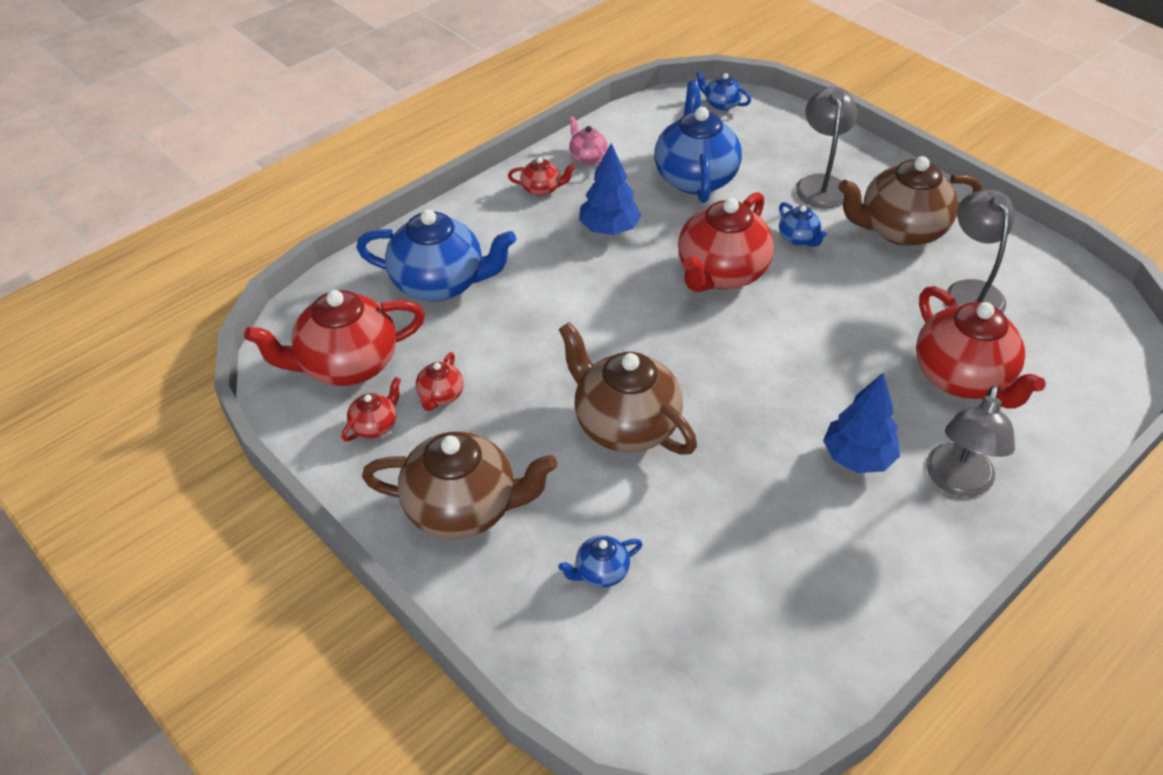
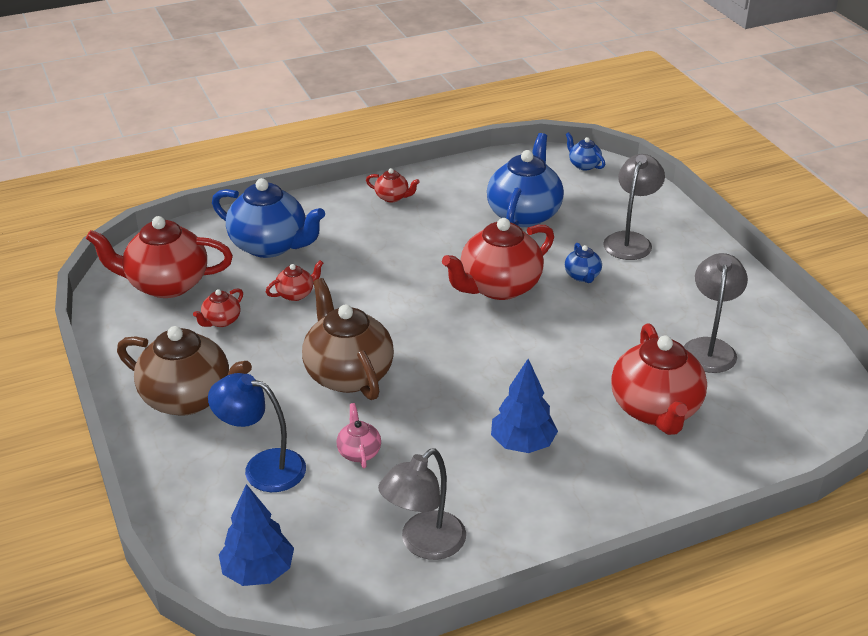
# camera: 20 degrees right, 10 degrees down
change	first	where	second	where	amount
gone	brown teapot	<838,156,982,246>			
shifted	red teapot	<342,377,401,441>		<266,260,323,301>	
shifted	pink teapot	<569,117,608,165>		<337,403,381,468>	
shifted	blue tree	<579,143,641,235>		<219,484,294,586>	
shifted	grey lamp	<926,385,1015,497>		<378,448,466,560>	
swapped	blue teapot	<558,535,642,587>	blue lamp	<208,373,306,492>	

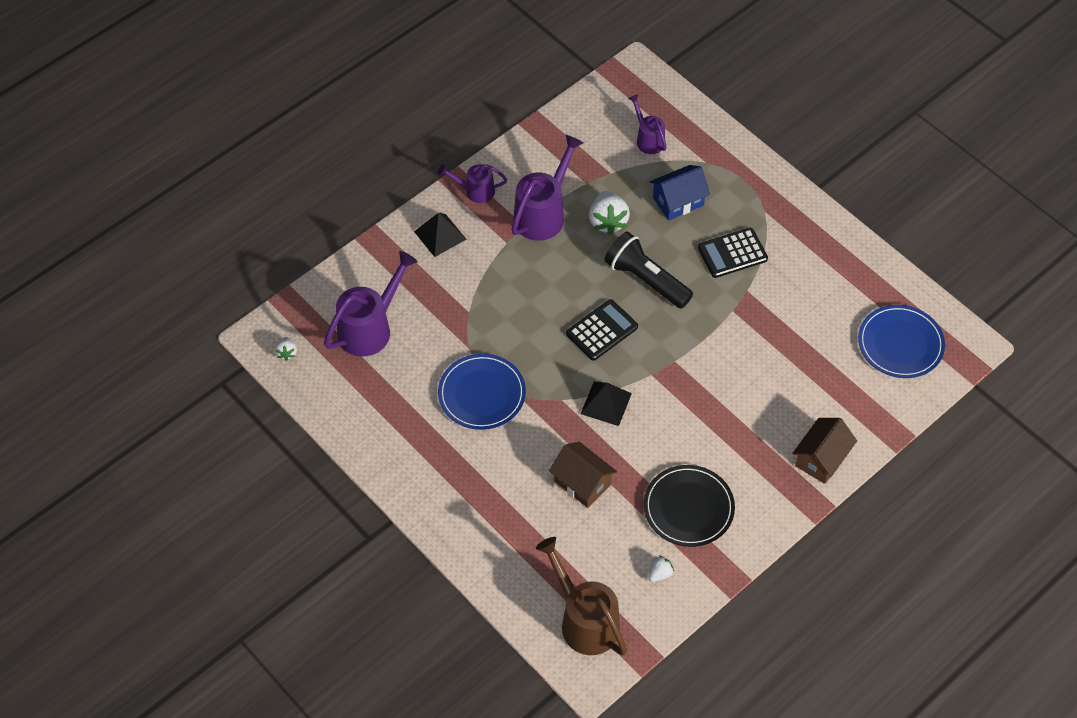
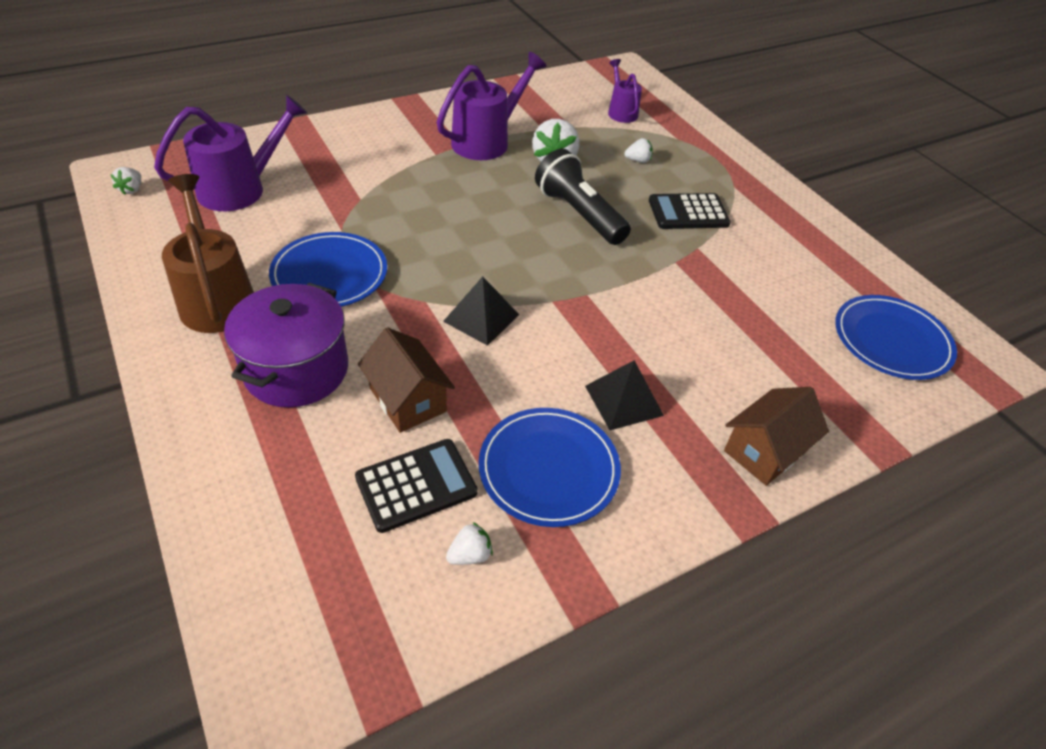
# camera: 10 degrees right, 10 degrees down
change	first	where	second	where	amount
gone	purple watering can	<438,164,507,203>			
new			purple pot	<224,283,348,407>	
shifted	black pyramid	<414,213,466,257>		<585,360,664,430>	
shifted	brown watering can	<536,537,627,656>		<162,174,254,333>	
shifted	black calculator	<566,299,638,361>		<355,439,478,533>	
swapped	blue house	<650,165,710,221>	white strawberry	<624,138,653,163>	
repainted	black plate	<644,465,735,547>	blue plate	<479,408,621,527>	

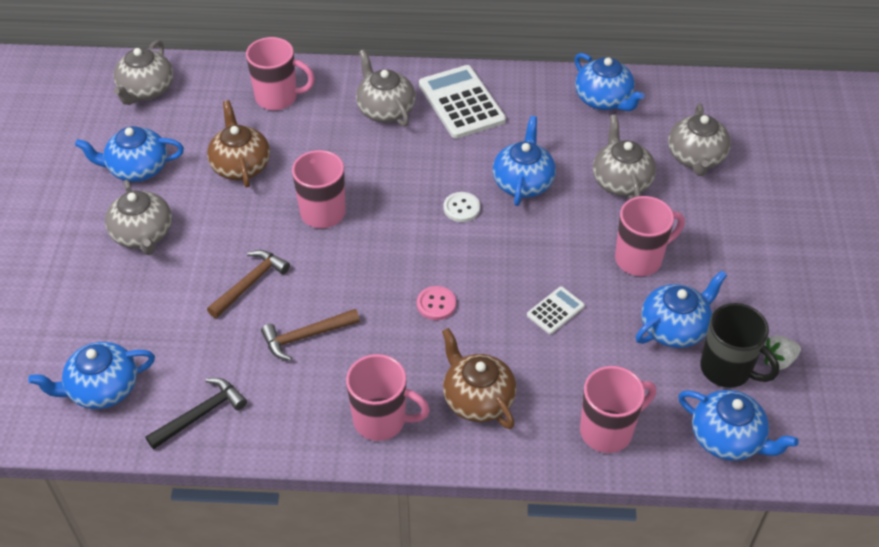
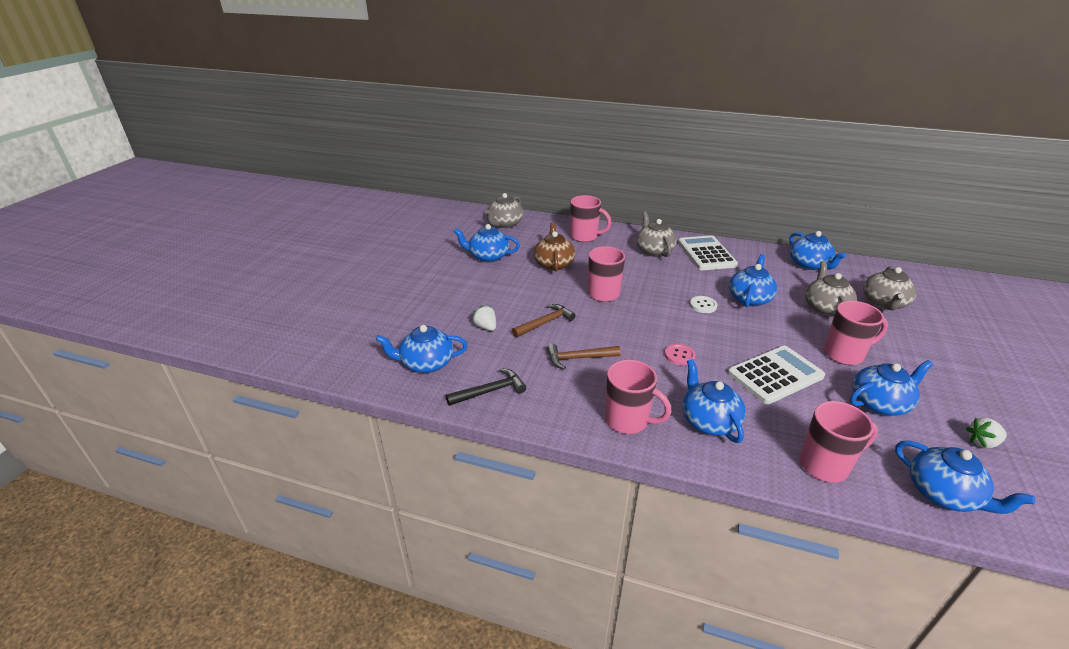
# camera: 15 degrees right, 15 degrees down
change	first	where	second	where	amount
gone	grey teapot	<105,180,172,255>			
gone	black mug	<700,303,779,388>			
new			white strawberry	<472,305,496,331>	
repainted	brown teapot	<442,328,517,429>	blue teapot	<682,359,746,443>	
scaled	white calculator	<527,287,585,334>		<728,346,825,404>	x2.00

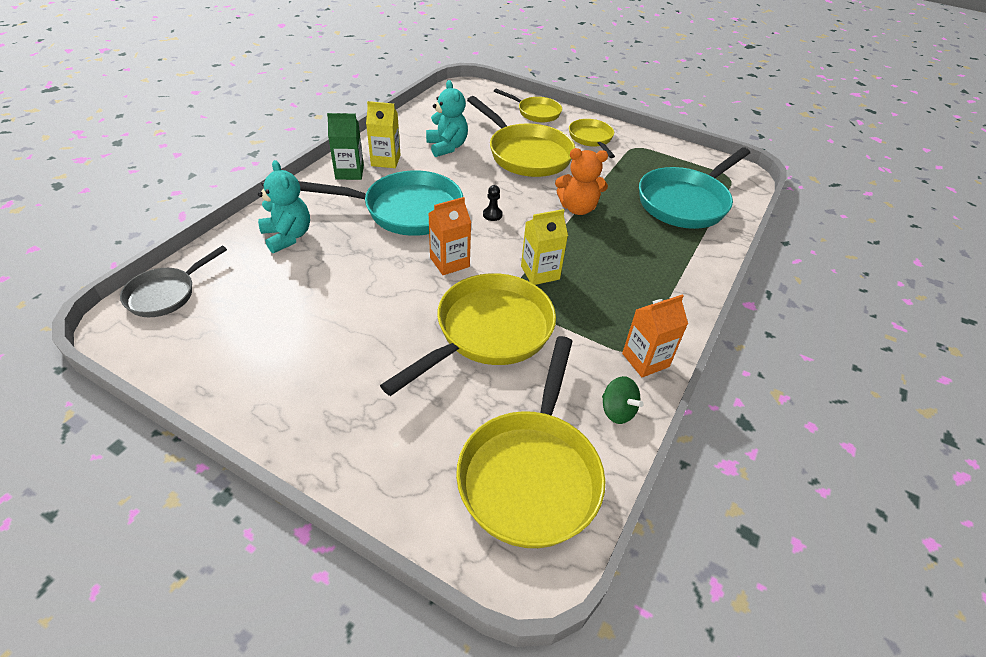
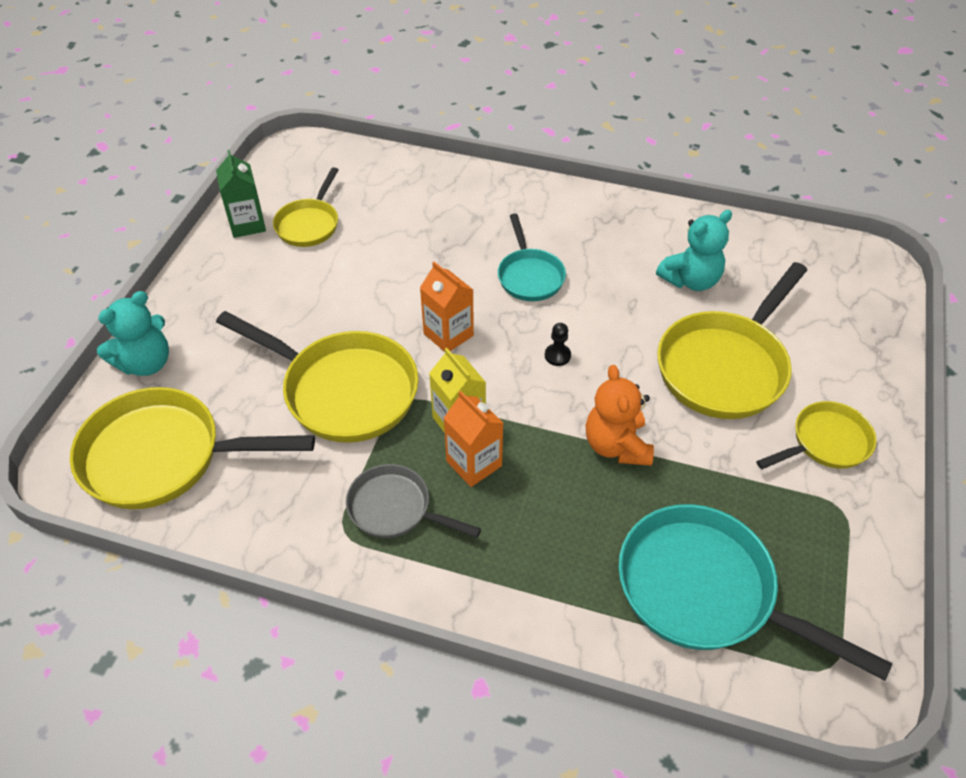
# camera: 80 degrees right, 5 degrees up
change	first	where	second	where	amount
gone	yellow carton	<366,101,401,168>			
gone	green spinning top	<602,376,644,424>			
shifted	grey pan	<120,246,227,317>		<346,464,481,538>	
shifted	turquoise teddy bear	<258,160,310,253>		<97,291,169,376>	
shifted	green carton	<327,113,364,180>		<216,150,266,238>	
shifted	yellow pan	<494,89,562,122>		<273,167,338,247>	
shifted	orange carton	<622,295,688,377>		<444,391,503,487>	
scaled	turquoise pan	<298,170,463,236>		<498,214,566,301>	x0.57

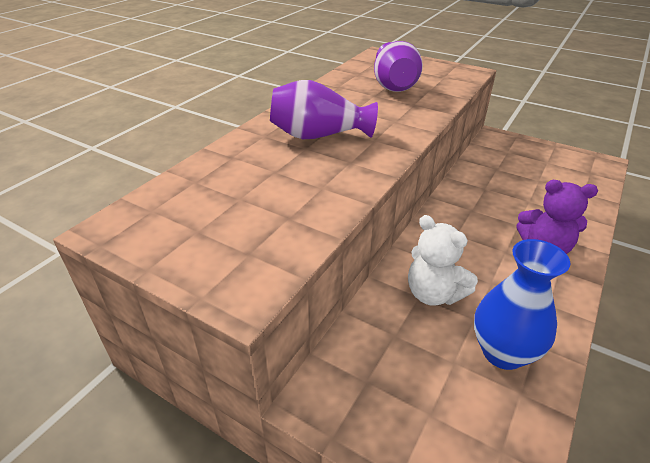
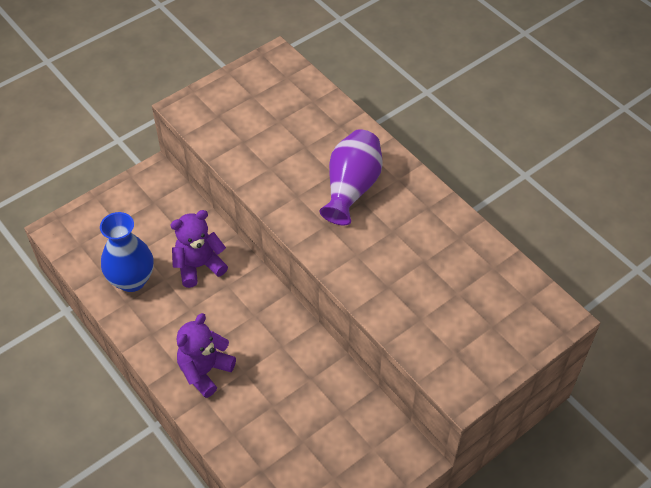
# camera: 110 degrees right, 15 degrees up
change	first	where	second	where	amount
gone	purple vase	<374,41,423,92>			
repainted	white teddy bear	<408,215,478,306>	purple teddy bear	<170,210,228,288>	

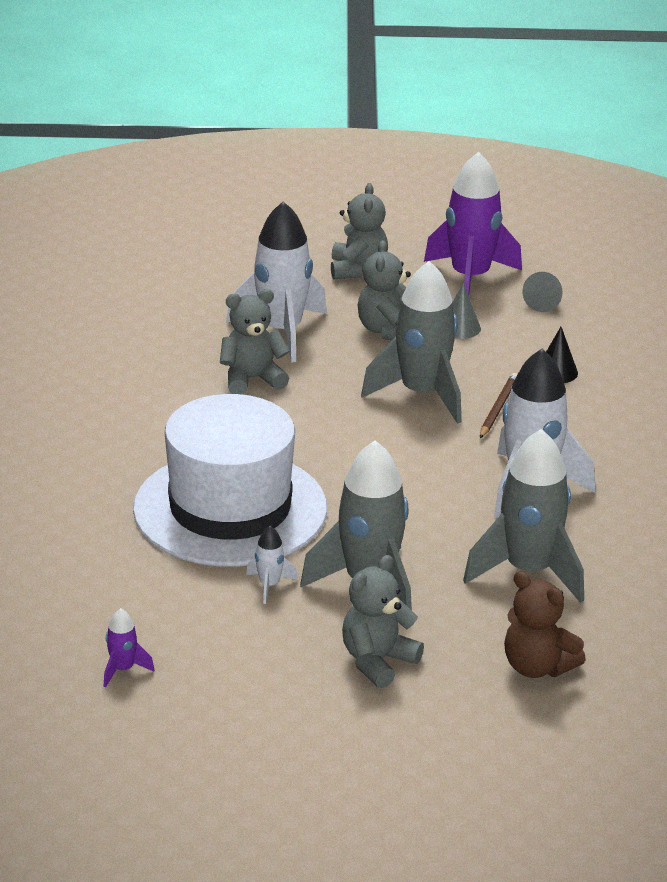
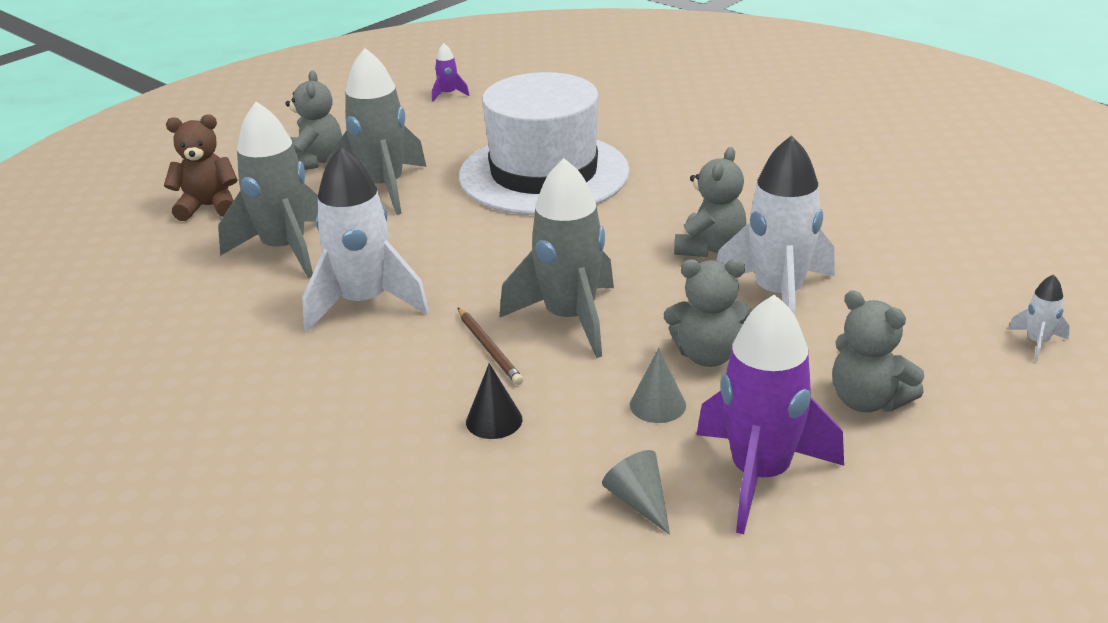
# camera: 135 degrees right, 0 degrees up
change	first	where	second	where	amount
shifted	white rocket	<246,526,298,604>		<1008,274,1070,361>	
rotated	grey teddy bear	<358,240,411,340>		<664,259,753,367>	135 degrees clockwise

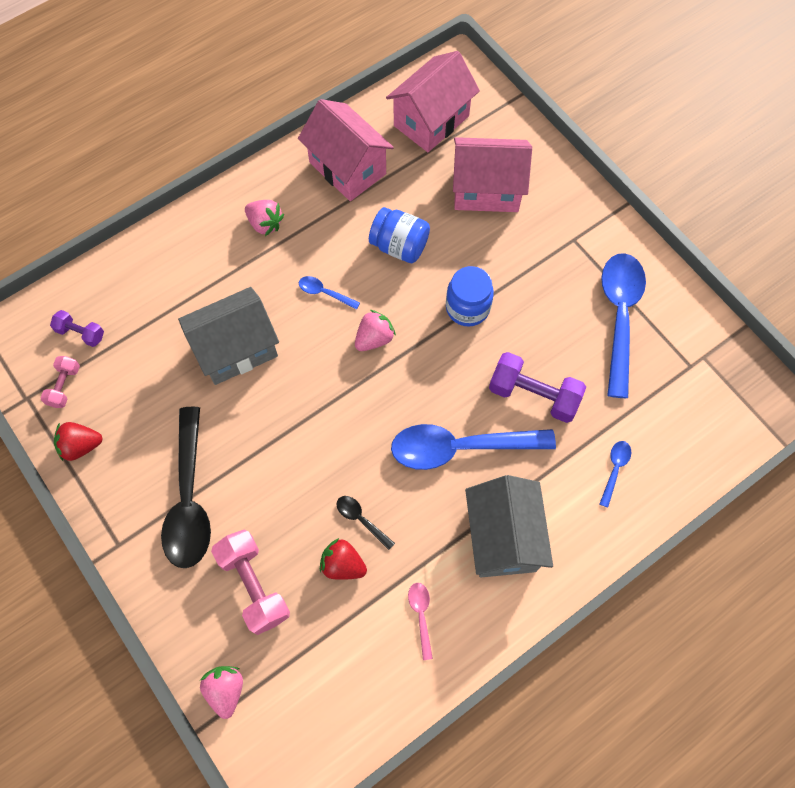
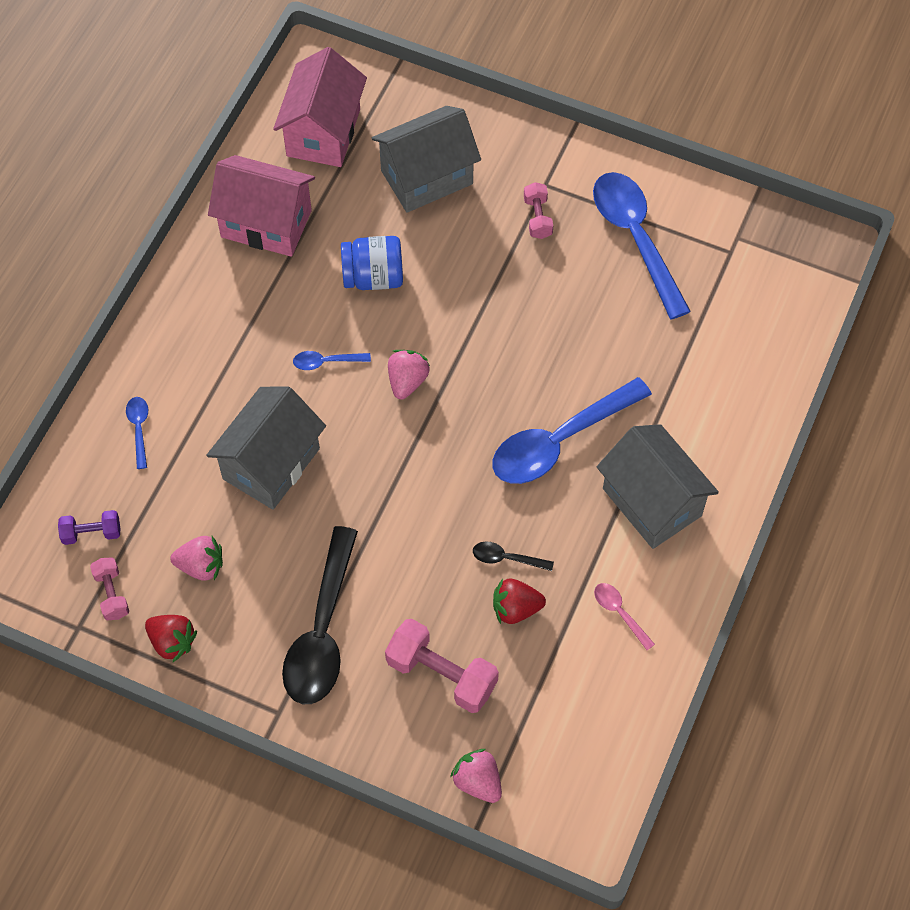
# camera: 30 degrees left, 5 degrees down
change	first	where	second	where	amount
gone	blue jar	<446,266,494,326>			
gone	purple dumbbell	<489,352,586,423>			
new			pink dumbbell	<524,182,553,239>	
shifted	pink strawberry	<245,200,284,236>		<170,536,223,581>	
shifted	blue spoon	<600,441,631,507>		<126,397,148,469>	
repainted	pink house	<453,137,532,212>	grey house	<372,106,481,213>	
rotated	red strawberry	<54,422,103,461>		<145,615,197,662>	105 degrees counterclockwise
rotated	black spoon	<161,407,211,568>		<282,526,358,704>	45 degrees clockwise

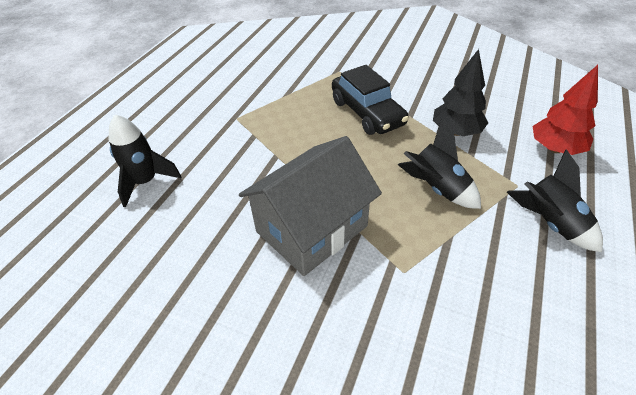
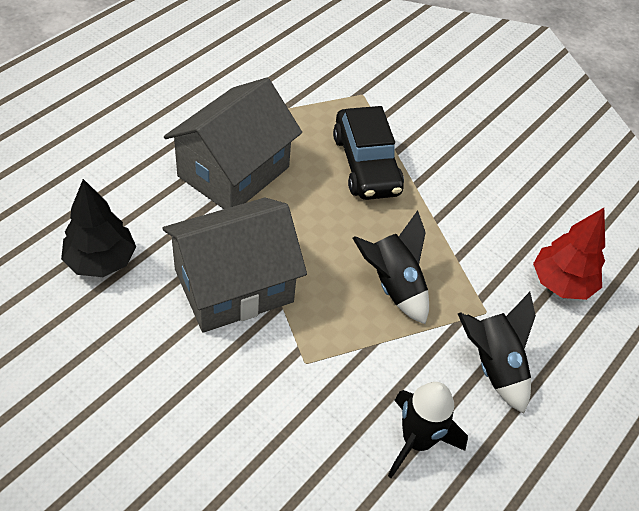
# camera: 10 degrees right, 5 degrees up
change	first	where	second	where	amount
new			grey house	<164,78,302,209>	
shifted	black rocket	<109,114,181,207>		<388,382,468,478>	
shifted	black tree	<433,49,488,136>		<61,179,136,277>	

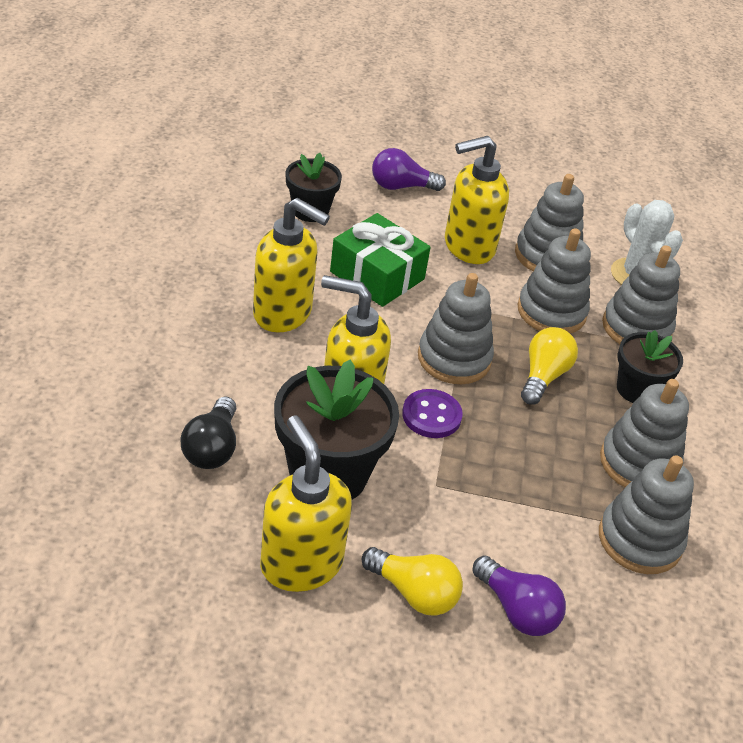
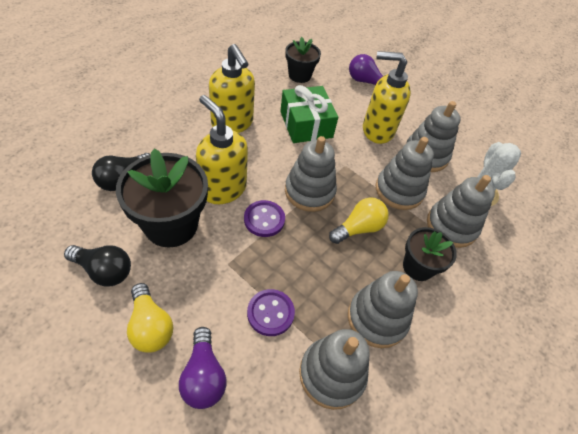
# camera: 30 degrees right, 10 degrees up
change	first	where	second	where	amount
new			purple button	<247,289,295,336>	
swapped	yellow soap dispenser	<260,416,352,592>	black light bulb	<64,245,131,287>	

